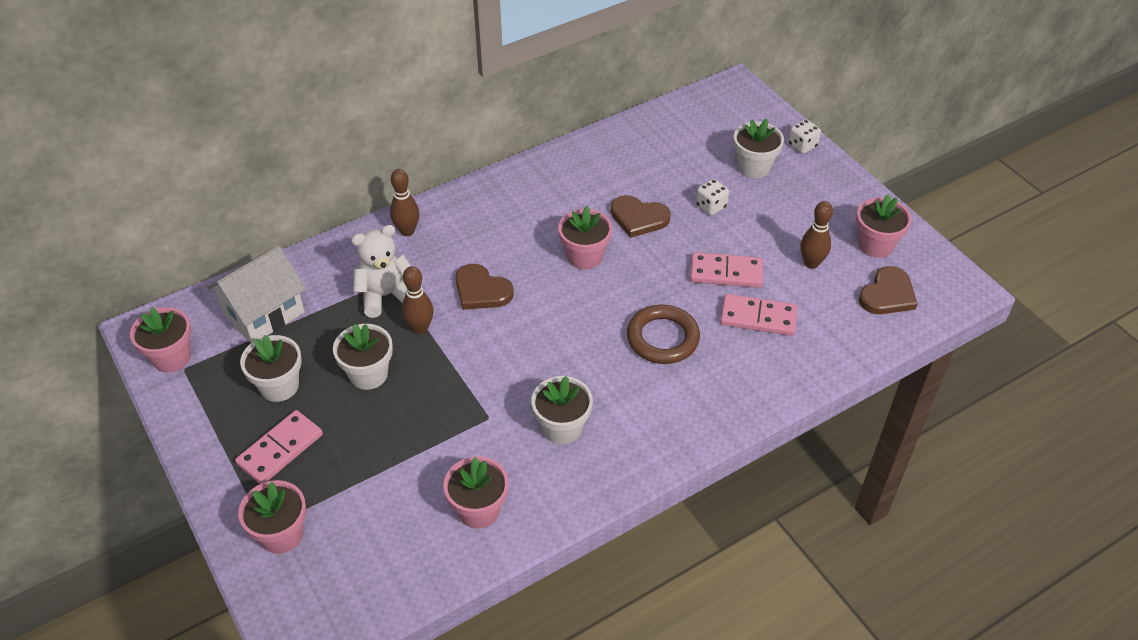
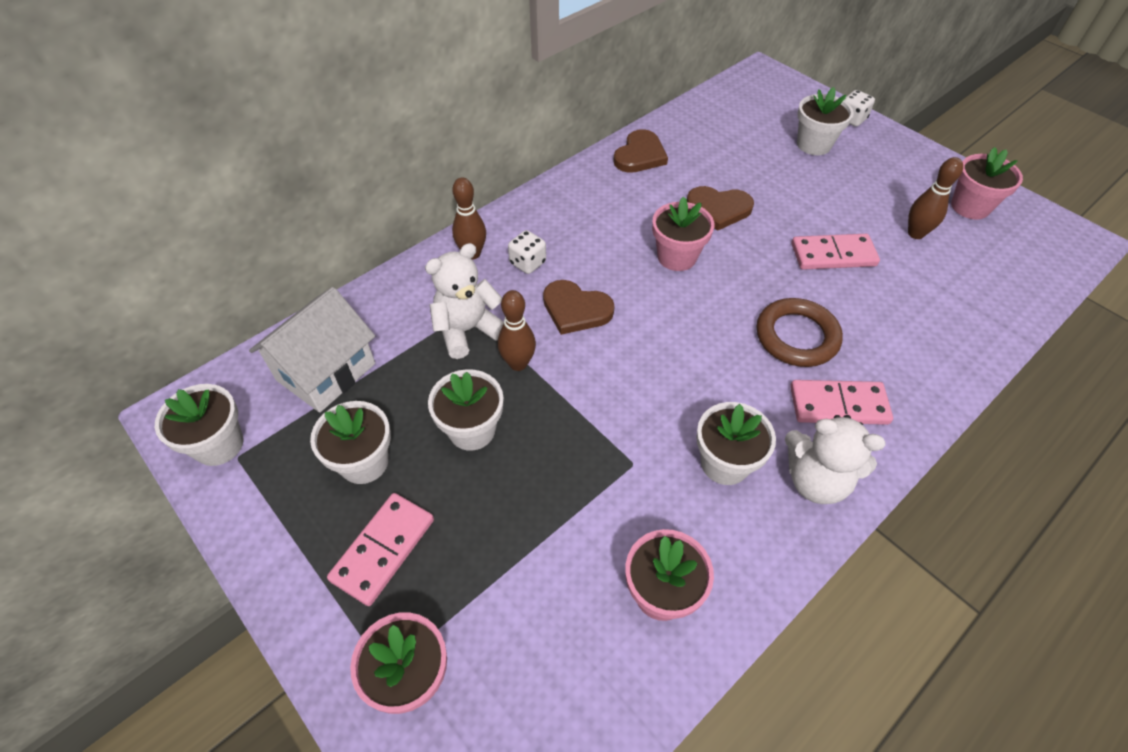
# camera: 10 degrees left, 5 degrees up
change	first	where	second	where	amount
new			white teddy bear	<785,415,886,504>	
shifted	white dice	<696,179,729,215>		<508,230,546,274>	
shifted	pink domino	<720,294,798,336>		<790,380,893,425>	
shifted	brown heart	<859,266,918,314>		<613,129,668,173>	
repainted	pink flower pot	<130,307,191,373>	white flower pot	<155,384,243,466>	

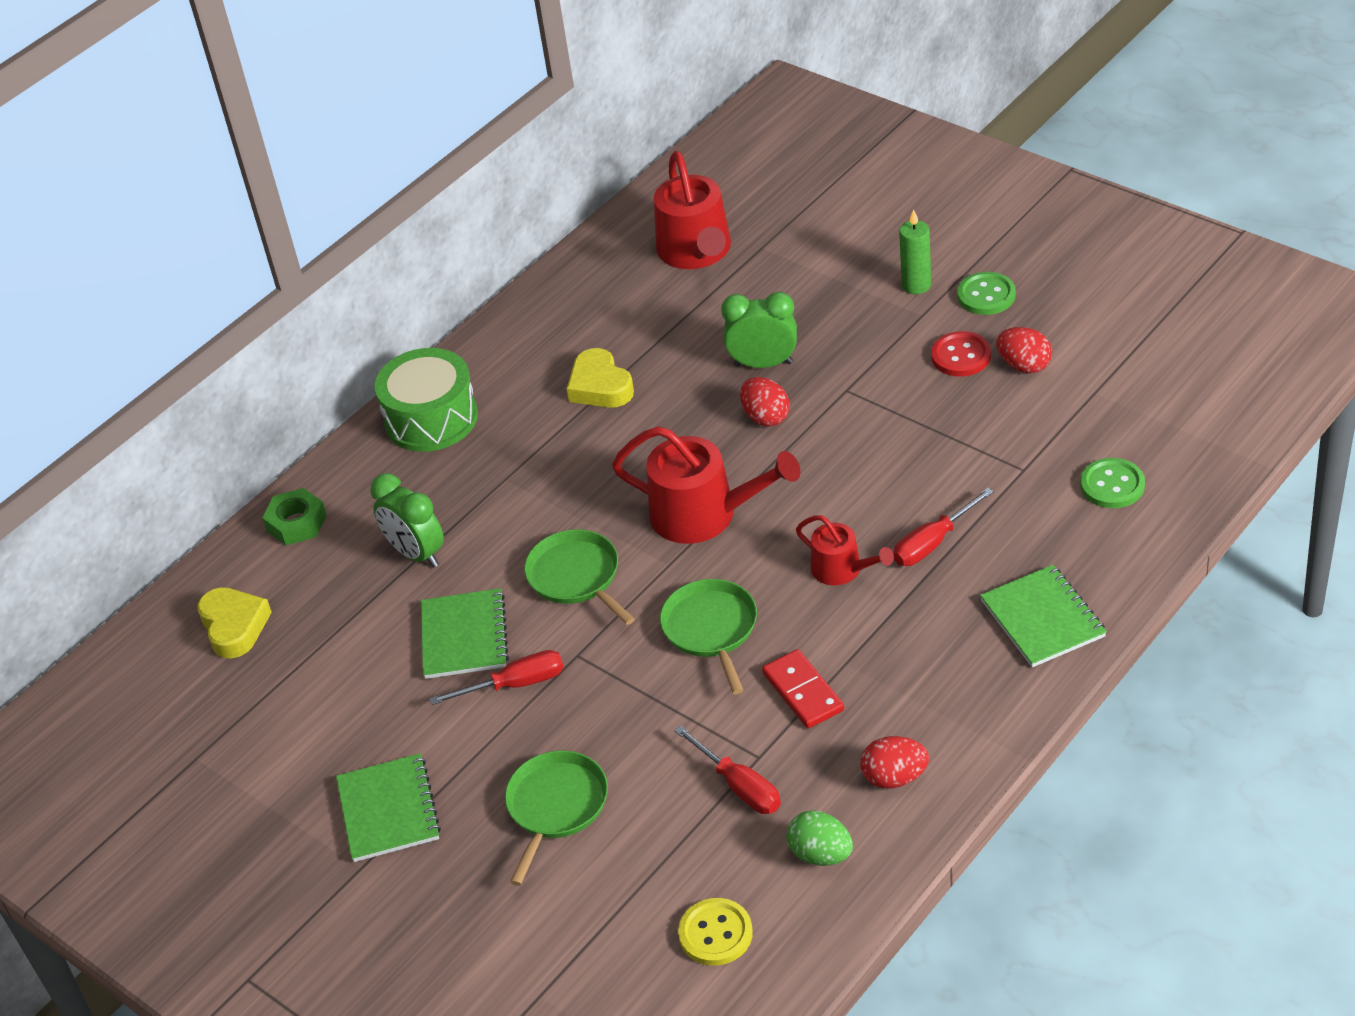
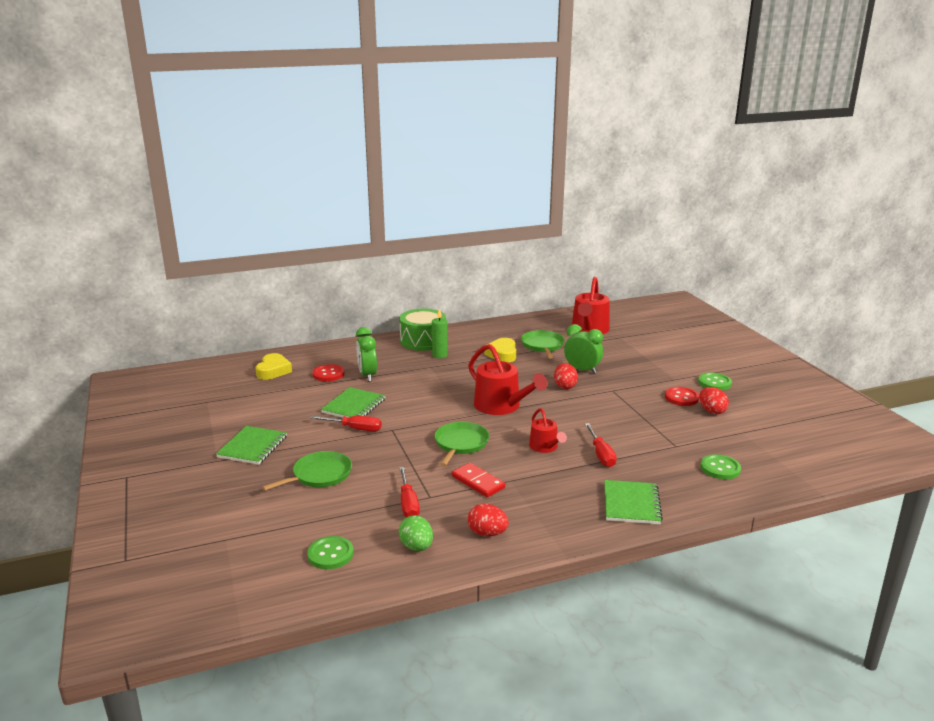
# camera: 25 degrees right, 20 degrees down
change	first	where	second	where	amount
gone	green nut	<262,488,327,545>			
new			red button	<313,364,345,382>	
shifted	green pan	<524,529,635,625>		<521,330,564,359>	
shifted	green candle	<899,209,931,294>		<432,309,448,358>	
repainted	yellow button	<678,898,753,965>	green button	<307,536,354,569>	
rotated	red domino	<762,649,844,729>		<452,463,505,497>	45 degrees counterclockwise
rotated	red screwdriver	<893,488,994,566>		<585,423,617,467>	90 degrees counterclockwise

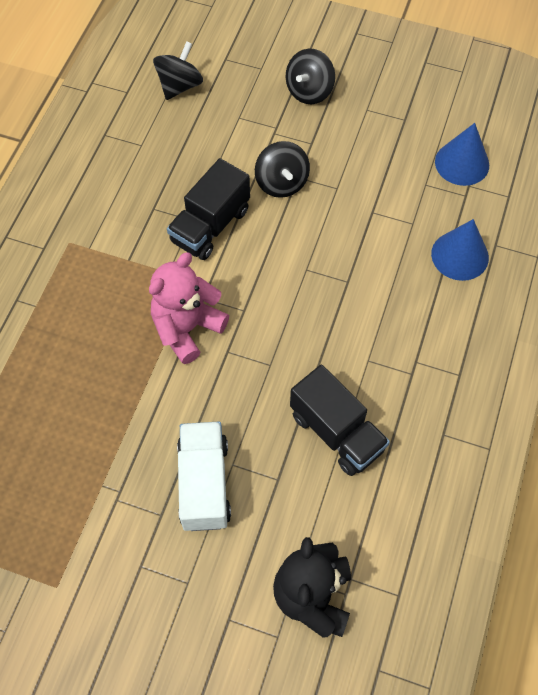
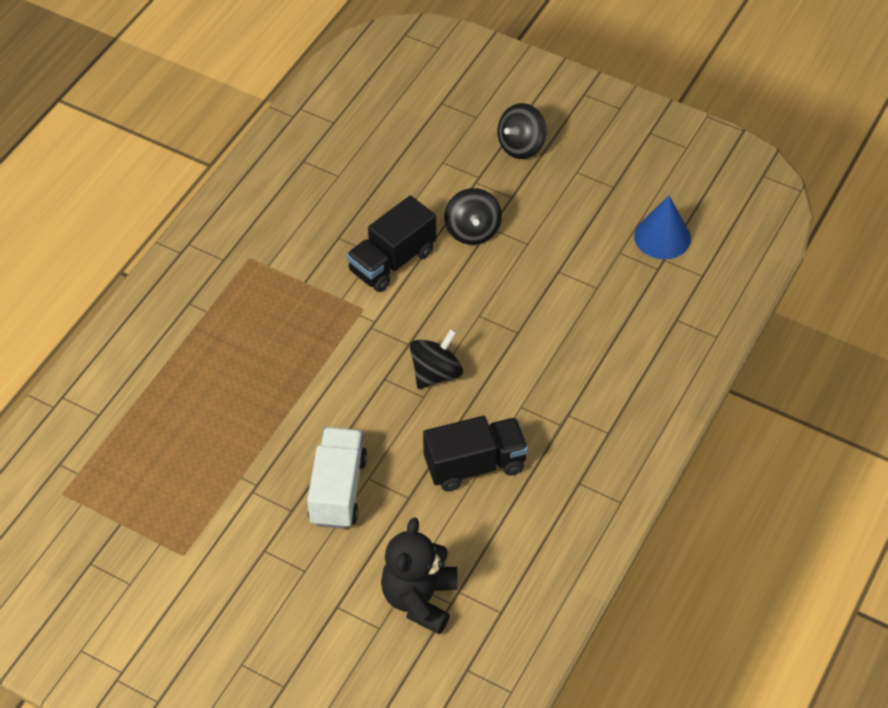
# camera: 10 degrees right, 10 degrees down
change	first	where	second	where	amount
gone	pink teddy bear	<149,252,229,364>			
gone	blue cone	<431,219,489,281>			
shifted	black spinning top	<153,41,203,100>		<410,329,463,389>	
rotated	black truck	<290,365,390,476>		<423,416,528,492>	75 degrees counterclockwise

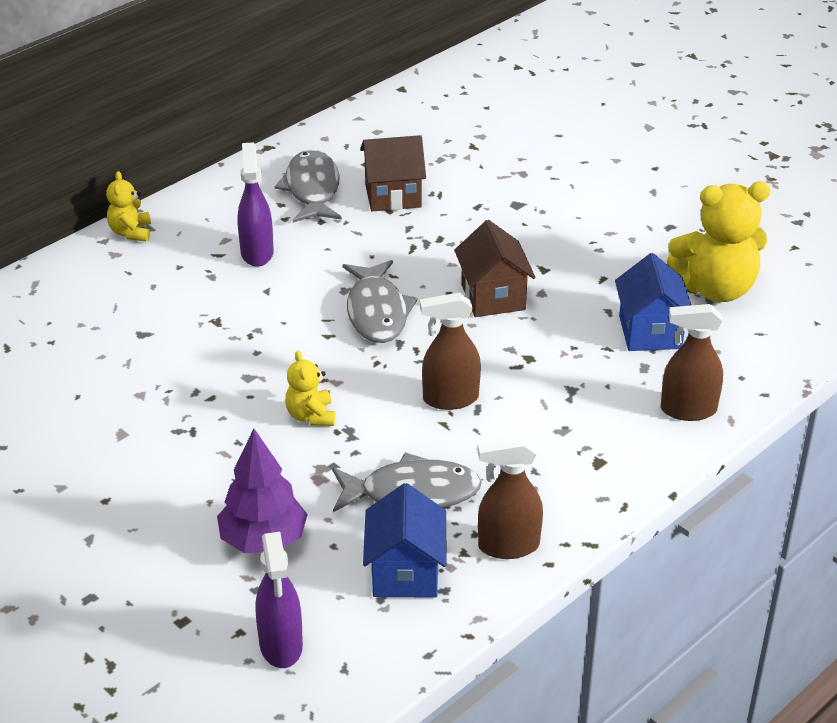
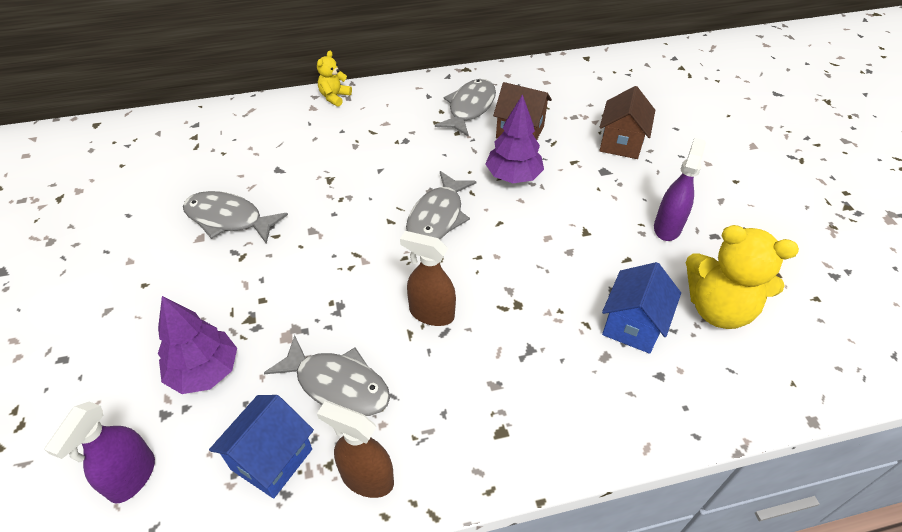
# camera: 30 degrees right, 10 degrees up
change	first	where	second	where	amount
gone	yellow teddy bear	<285,350,335,426>			
gone	brown spray bottle	<661,304,723,421>			
new			grey fish	<183,191,288,244>	
new			purple tree	<485,94,544,183>	
shifted	purple spray bottle	<238,142,274,267>		<654,138,706,241>	
shifted	brown house	<454,220,536,317>		<599,86,655,159>	

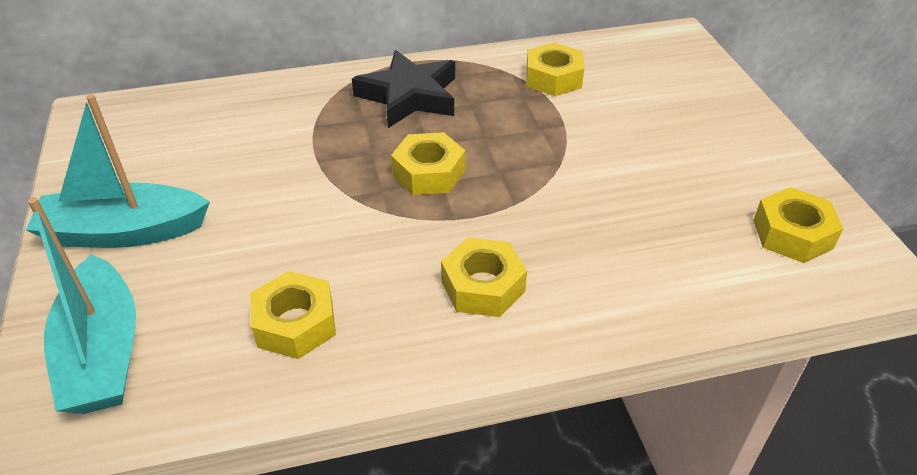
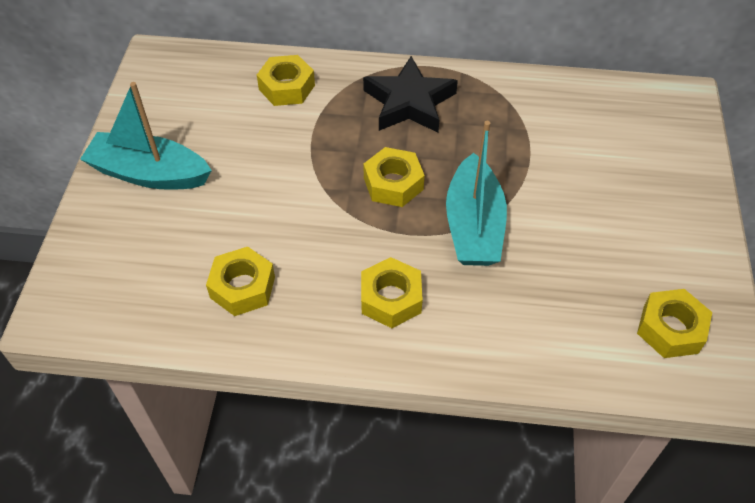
# camera: 20 degrees right, 10 degrees up
change	first	where	second	where	amount
shifted	turquoise boat	<28,197,136,414>		<446,121,507,266>	
shifted	yellow nut	<526,42,584,96>		<257,55,315,106>	

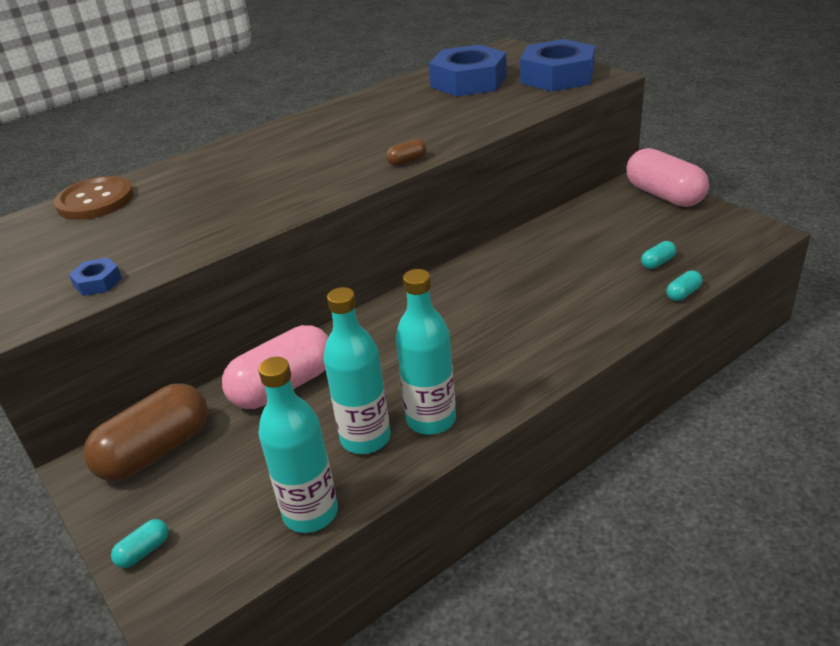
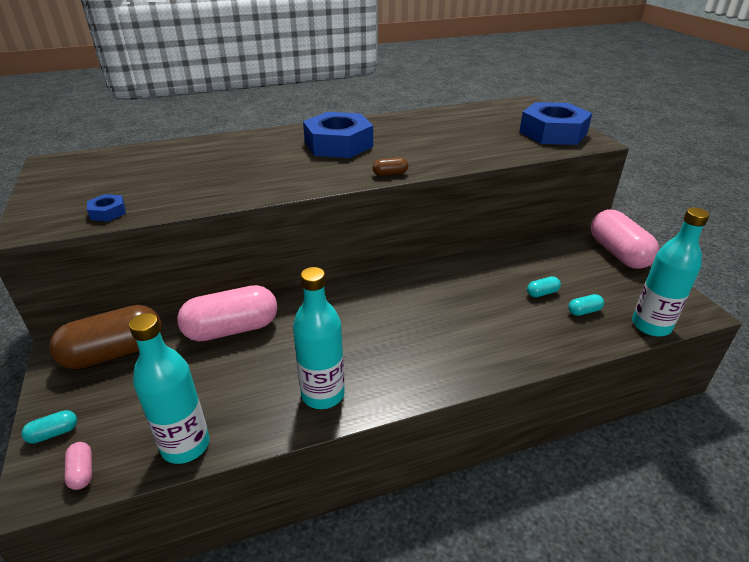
# camera: 15 degrees right, 0 degrees up
change	first	where	second	where	amount
gone	brown button	<54,176,134,220>			
new			pink capsule	<64,442,92,490>	
shifted	turquoise bottle	<323,287,391,454>		<632,207,710,336>	
shifted	blue nut	<429,45,507,97>		<303,112,373,158>	
shifted	turquoise capsule	<666,270,702,301>		<527,276,561,297>	

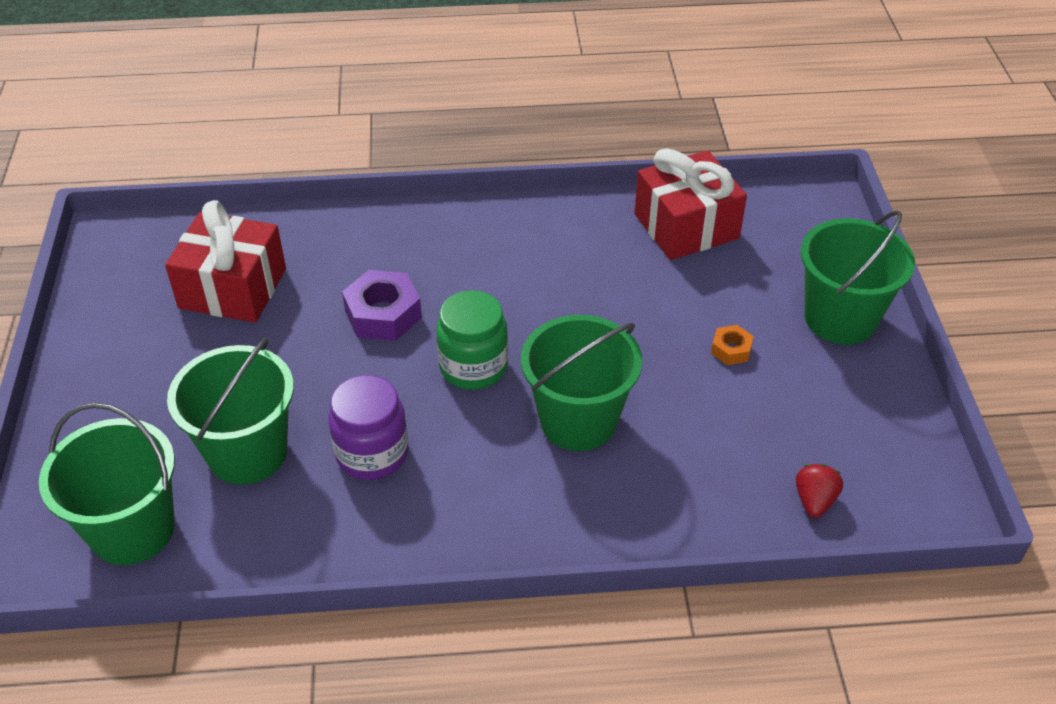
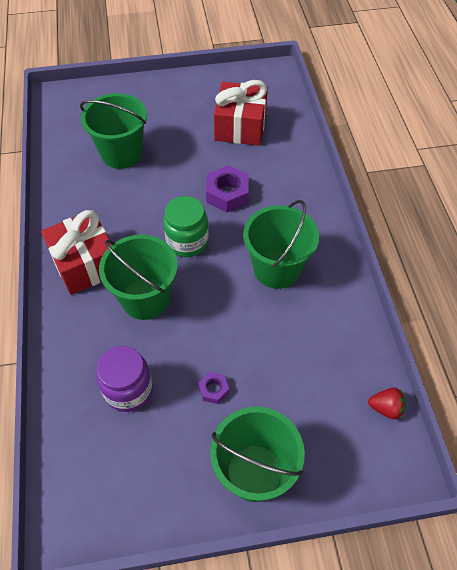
# camera: 85 degrees right, 10 degrees up
change	first	where	second	where	amount
shifted	green bucket	<39,403,175,565>		<243,200,319,289>	
shifted	purple jar	<329,375,408,480>		<97,346,153,412>	
shifted	red gift	<635,148,747,260>		<41,210,112,295>	
shifted	red strawberry	<796,464,843,518>		<368,388,406,419>	
repainted	orange nut	<711,325,754,365>	purple nut	<198,372,229,404>	

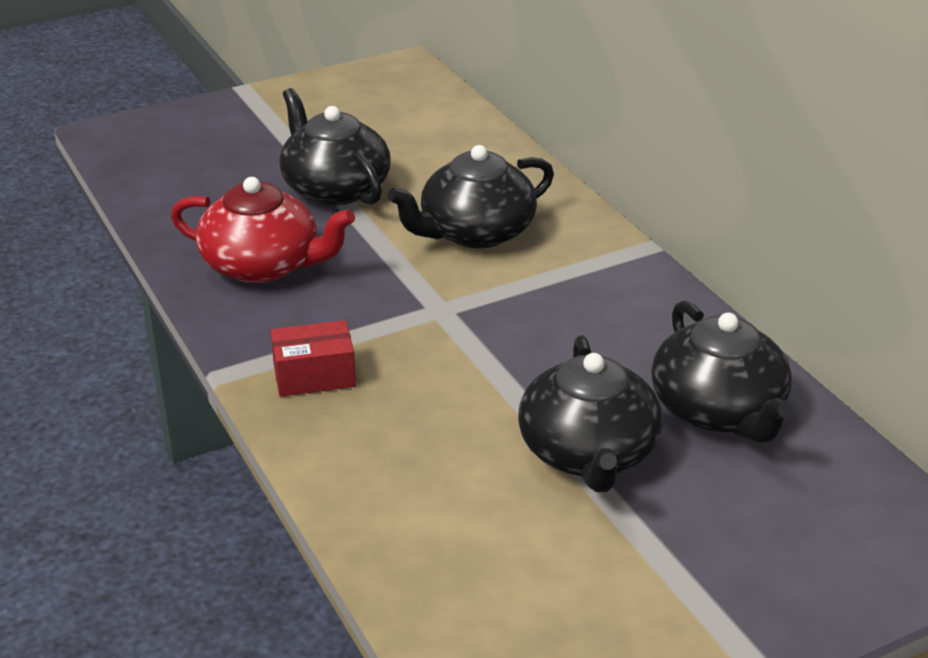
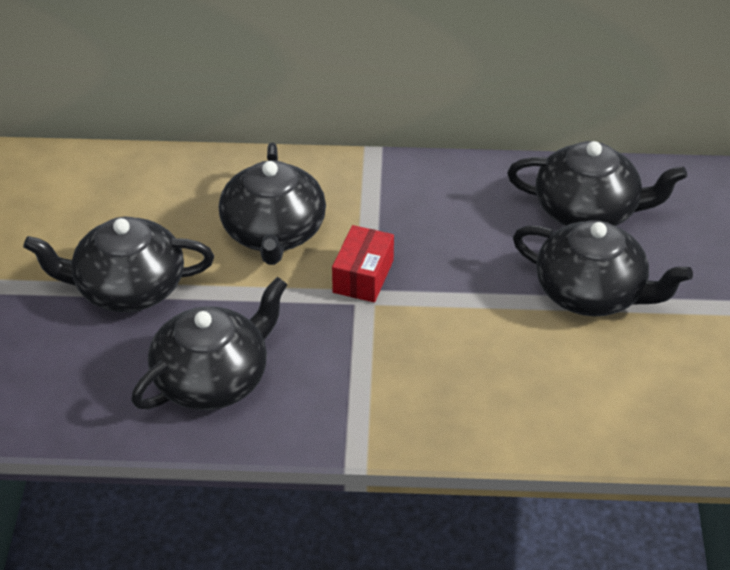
# camera: 60 degrees left, 10 degrees up
change	first	where	second	where	amount
shifted	red box	<270,320,356,397>		<332,225,394,302>	
repainted	red teapot	<171,177,355,283>	black teapot	<131,277,288,410>	

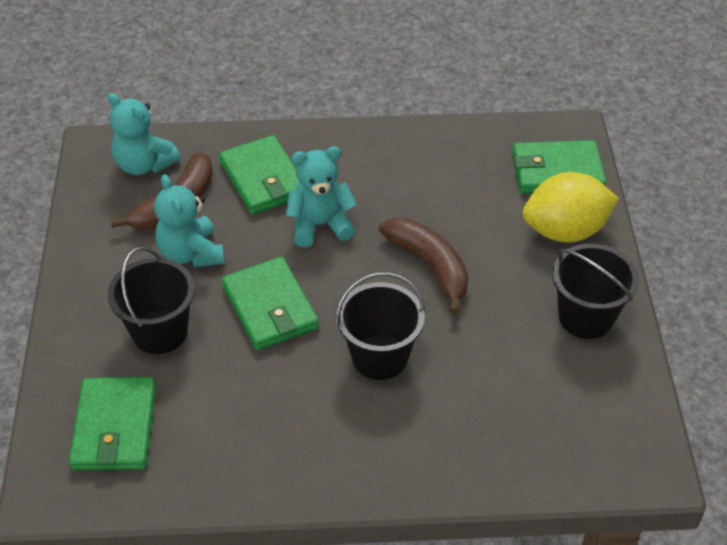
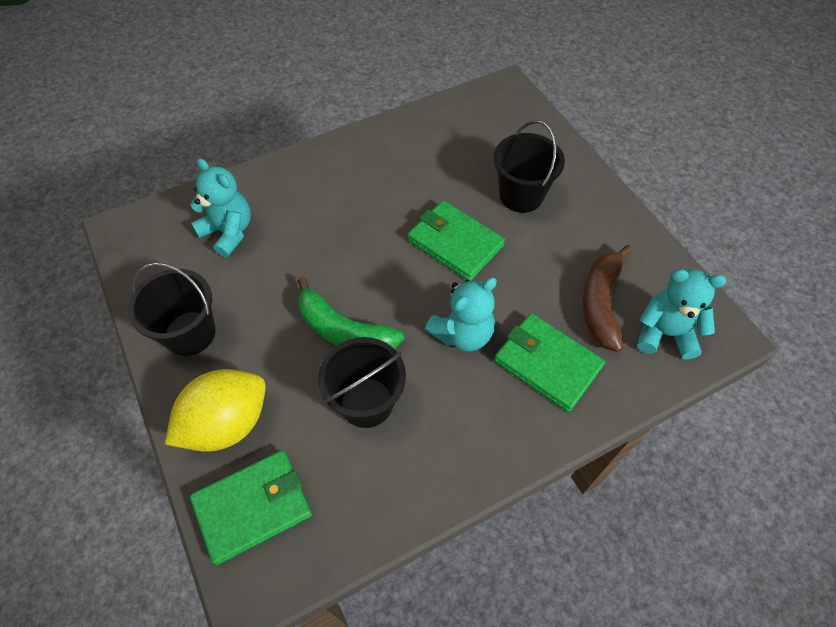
# camera: 155 degrees right, 10 degrees up
change	first	where	second	where	amount
gone	green wallet	<69,377,156,470>			
shifted	turquoise teddy bear	<154,174,224,268>		<190,158,251,257>	
shifted	black bucket	<336,272,425,380>		<318,337,406,428>	
repainted	brown banana	<379,218,469,314>	green banana	<298,277,404,349>	

